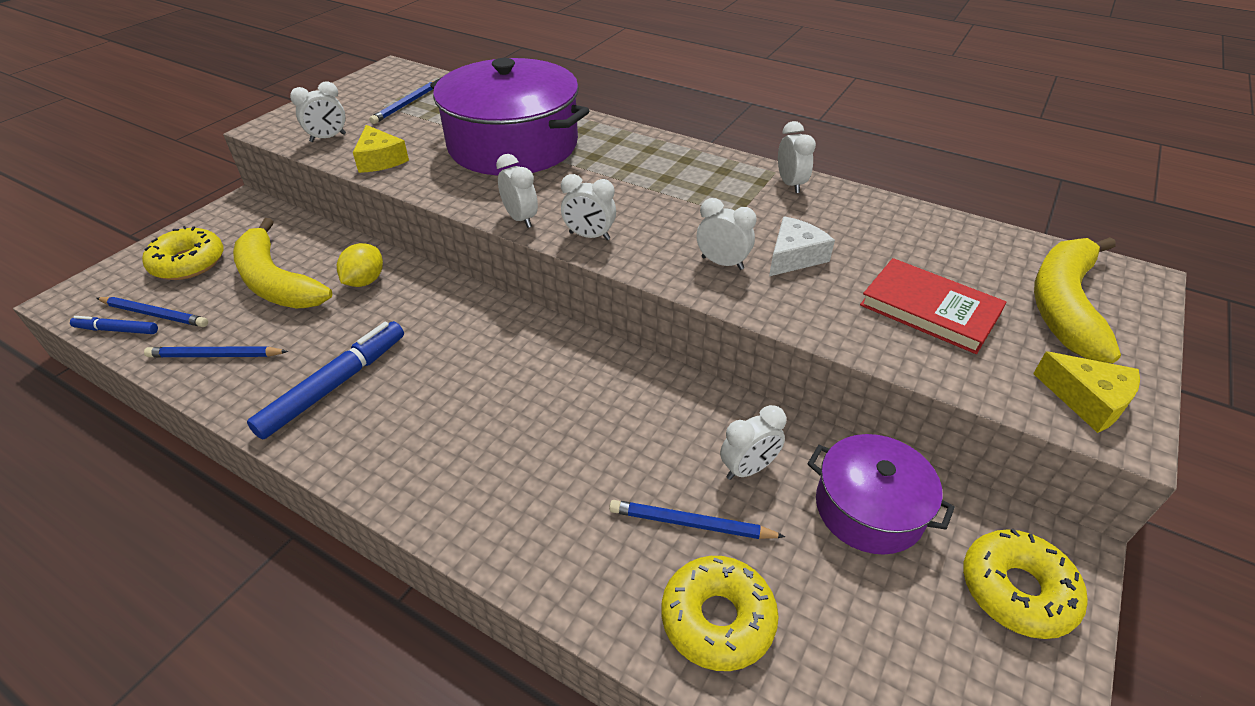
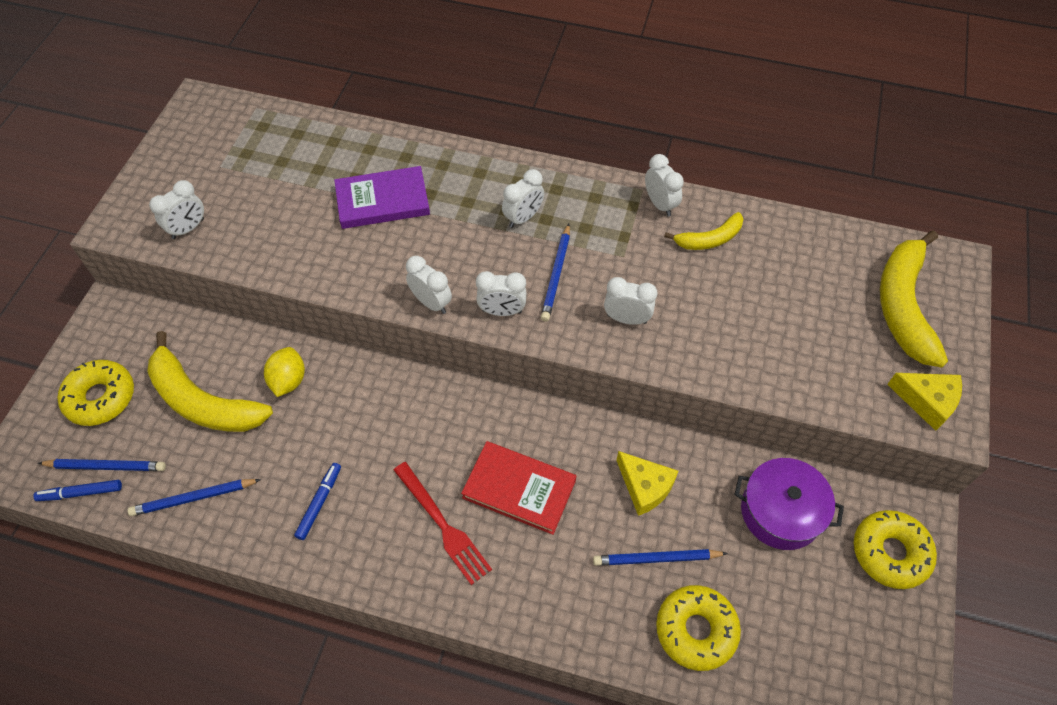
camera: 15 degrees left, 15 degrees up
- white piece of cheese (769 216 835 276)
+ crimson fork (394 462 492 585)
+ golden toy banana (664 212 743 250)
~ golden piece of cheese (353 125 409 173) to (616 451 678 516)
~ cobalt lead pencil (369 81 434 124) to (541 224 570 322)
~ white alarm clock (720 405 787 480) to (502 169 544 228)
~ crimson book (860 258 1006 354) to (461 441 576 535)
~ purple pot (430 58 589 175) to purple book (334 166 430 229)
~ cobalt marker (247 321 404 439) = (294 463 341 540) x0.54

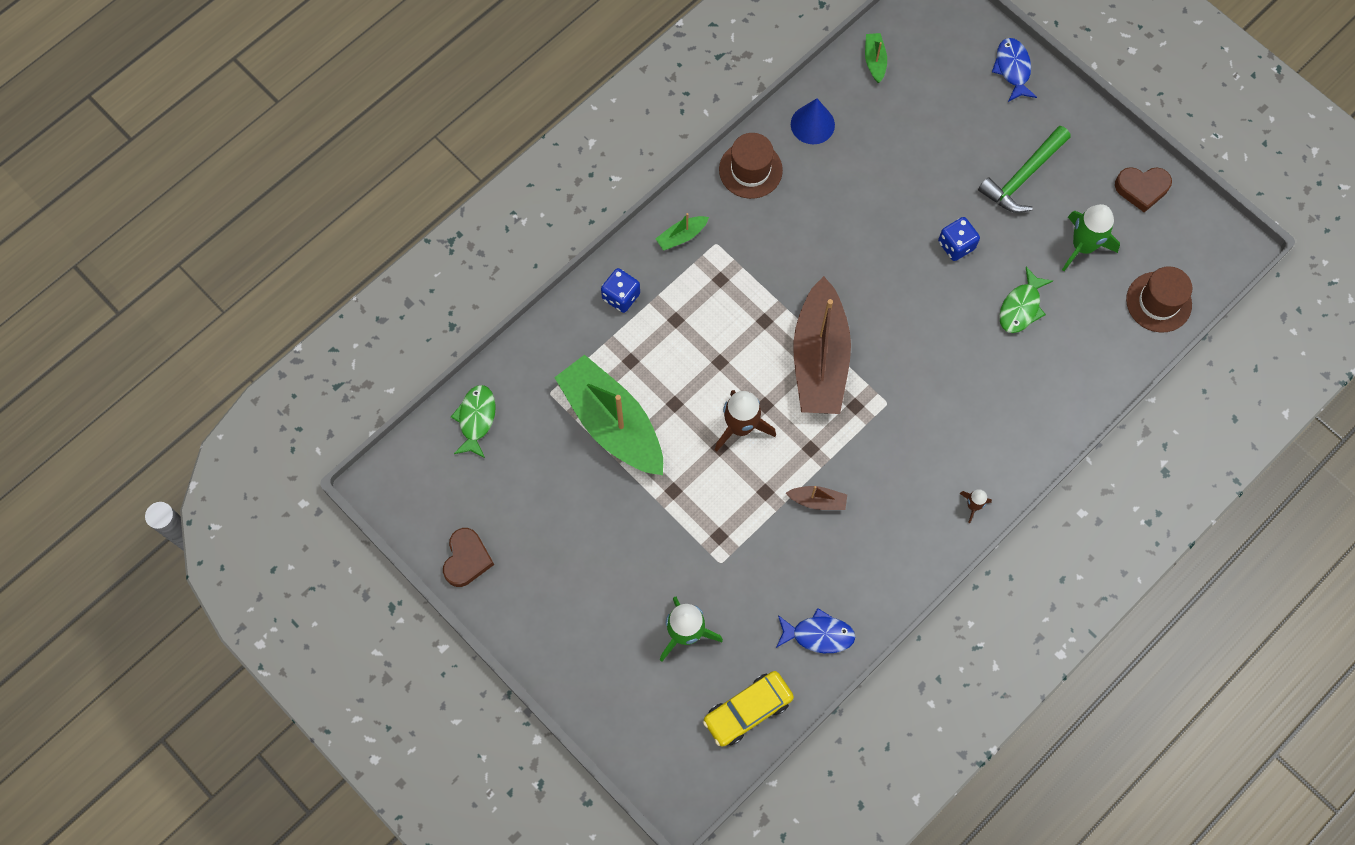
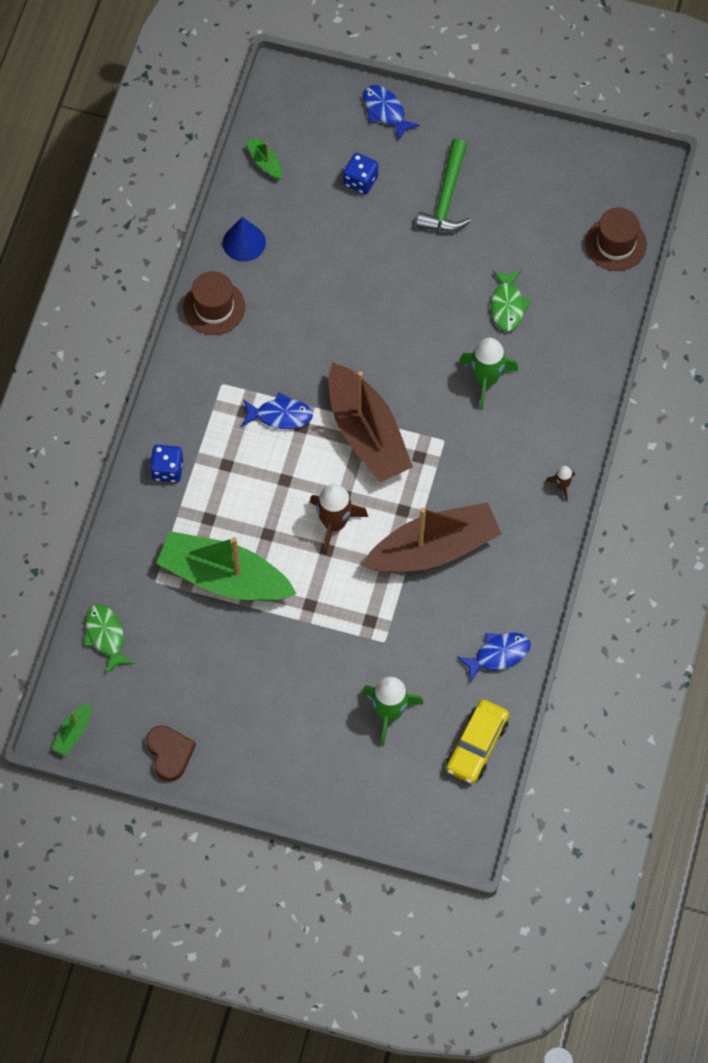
camera: 30 degrees left, 5 degrees down
- dark brown heart (1115 167 1172 213)
+ cobalt toy fish (241 392 313 429)
~ emerald boat (655 213 709 251) to (52 703 91 756)
~ cobalt dice (938 217 980 261) to (343 153 378 194)
~ emerald rocket (1062 204 1120 271) to (460 338 518 410)
~ dark brown boat (786 486 847 510) = (362 502 502 573) x2.44

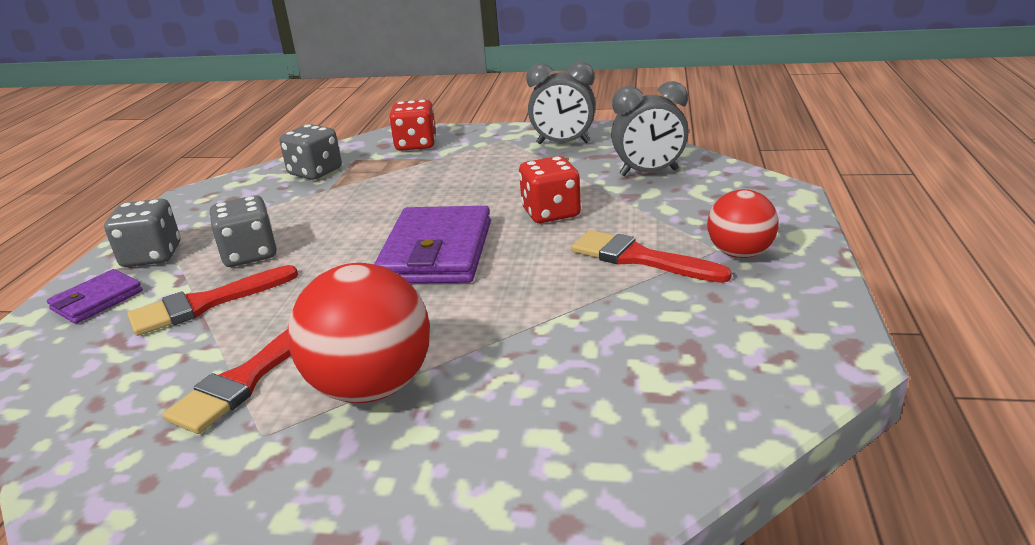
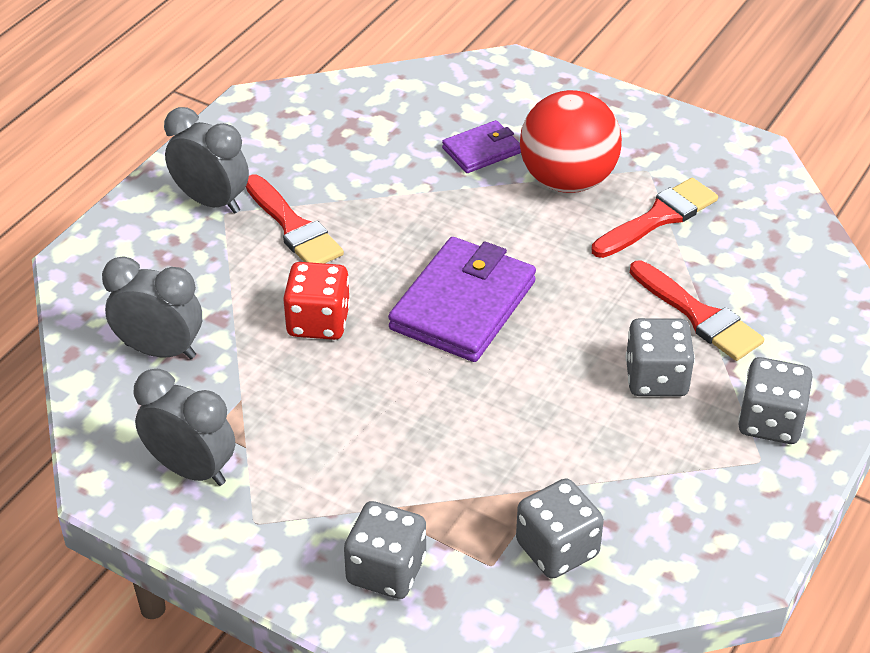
camera: 160 degrees left, 15 degrees up
~ purple billfold (47 269 143 324) to (442 120 521 173)
~ crimson ball (707 189 778 258) to gray alarm clock (164 107 249 214)
~ crimson dice (389 100 436 151) to gray dice (344 501 426 599)
~ crimson paint brush (127 265 298 336) = (630 261 764 361) 60 degrees clockwise

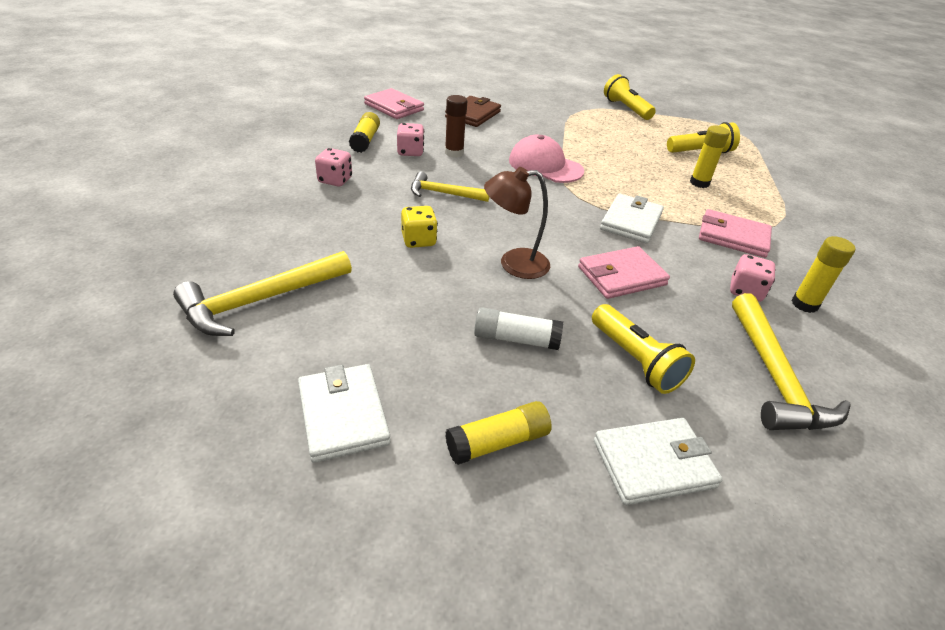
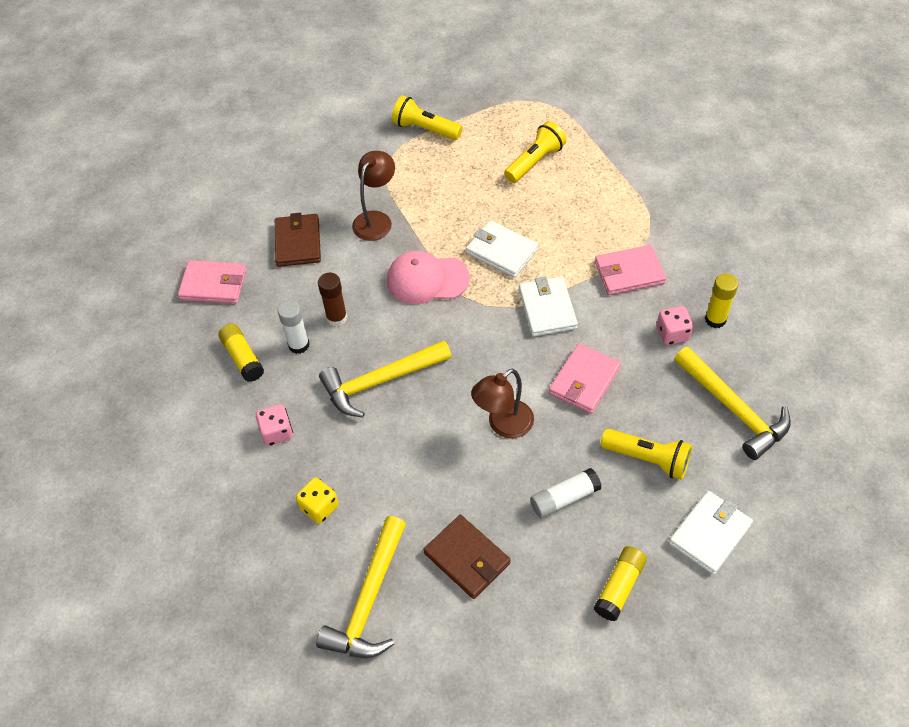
camera: 30 degrees left, 15 degrees up
- golden glue (690 125 730 188)
+ dark brown reading lamp (352 151 395 241)
+ dark brown billfold (423 515 511 599)
~ white billfold (298 364 391 463) to (466 220 538 278)
~ golden dice (401 206 438 248) to (296 477 339 524)
~ rosy dice (397 123 424 156) to white glue (278 300 310 354)
~ golden claw hammer (411 171 489 202) = (319 340 452 418) x1.59

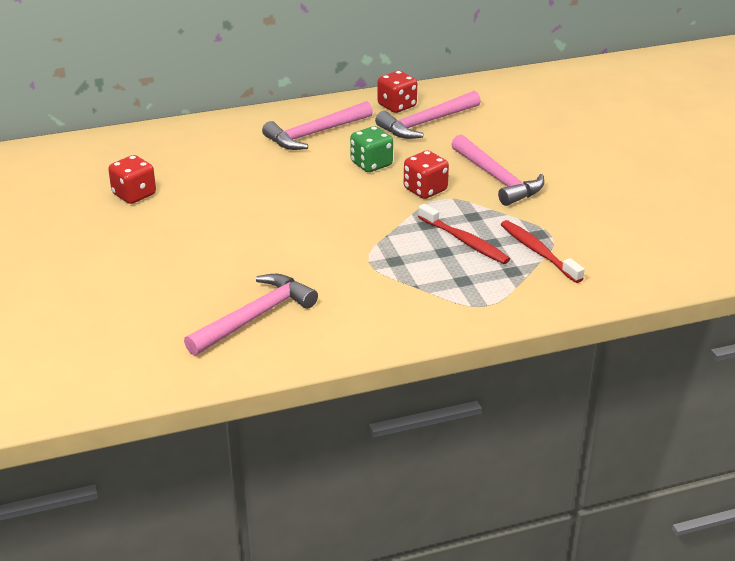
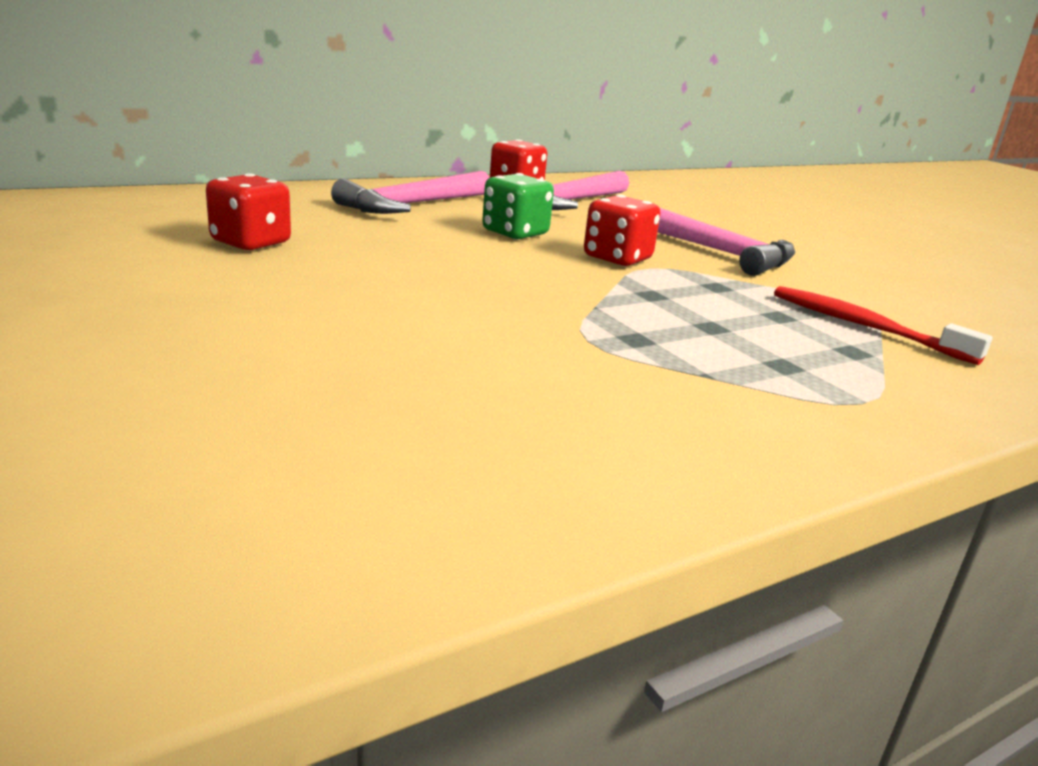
camera: 15 degrees left, 10 degrees down
- rosy claw hammer (184 274 318 356)
- crimson tooth brush (418 204 510 264)
~ crimson dice (108 155 156 204) to (206 173 291 250)

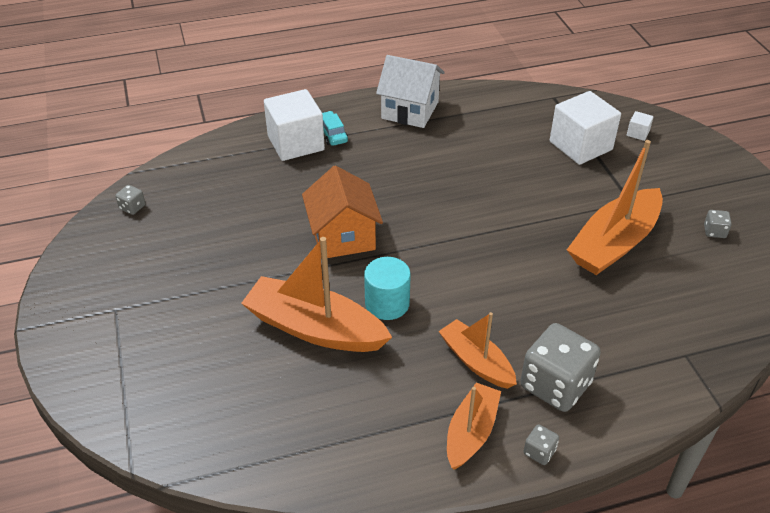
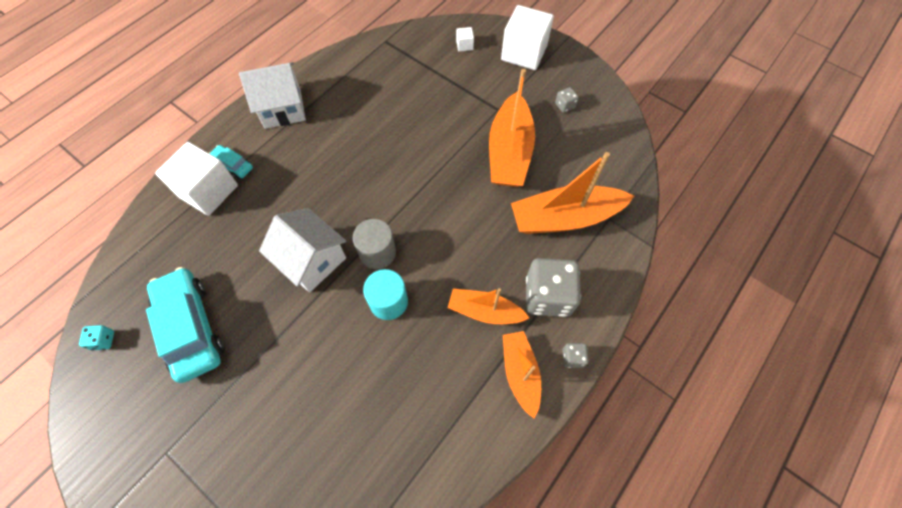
camera: 35 degrees left, 20 degrees up
+ turquoise car (146 267 225 383)
+ gray solid cylinder (353 219 396 269)
~ orange boat (241 237 392 352) to (511 152 634 234)
~ white block (550 91 621 165) to (501 5 554 70)
~ gray dice (115 185 145 215) to turquoise dice (79 325 114 351)
~ orange toy house (302 166 383 258) to white toy house (259 208 346 292)

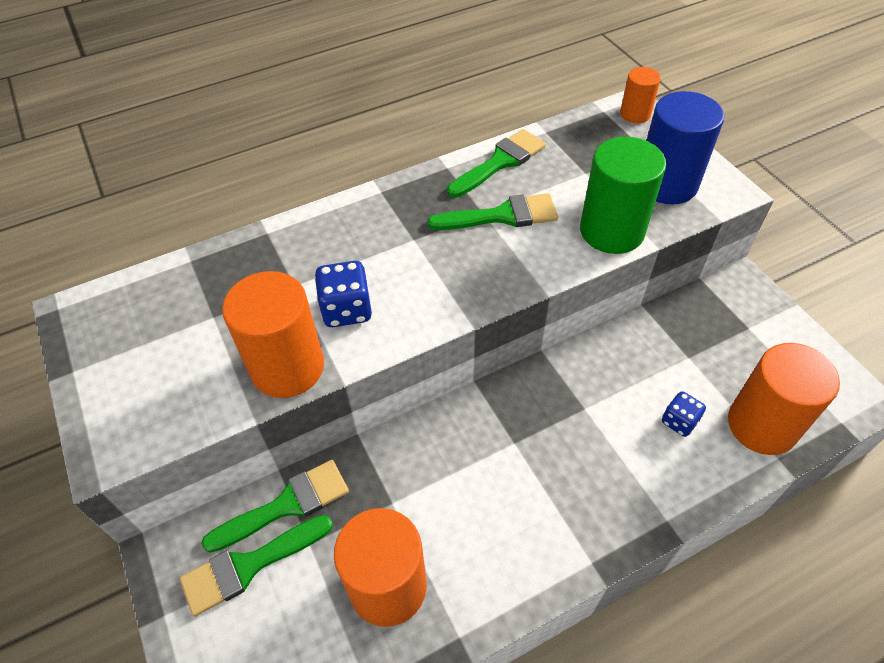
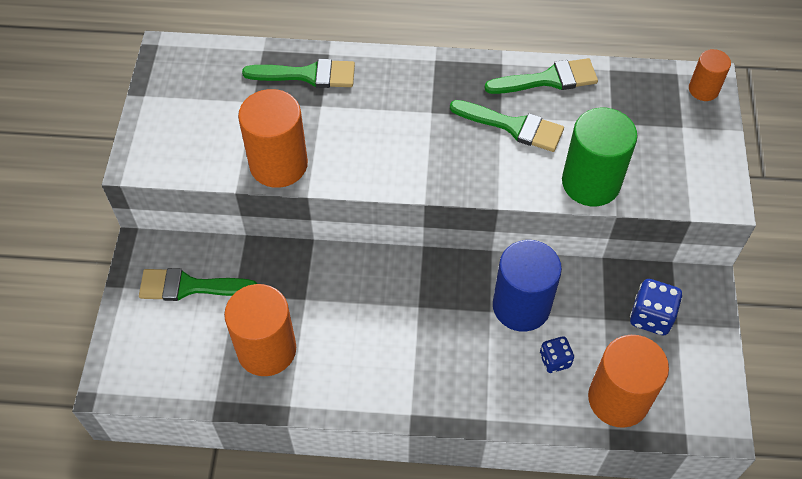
camera: 30 degrees right, 5 degrees up
~ emerald paint brush (201 460 349 553) to (242 59 355 88)
~ cobalt dice (314 261 372 327) to (630 279 683 335)
~ cobalt solid cylinder (646 91 724 204) to (493 240 562 332)

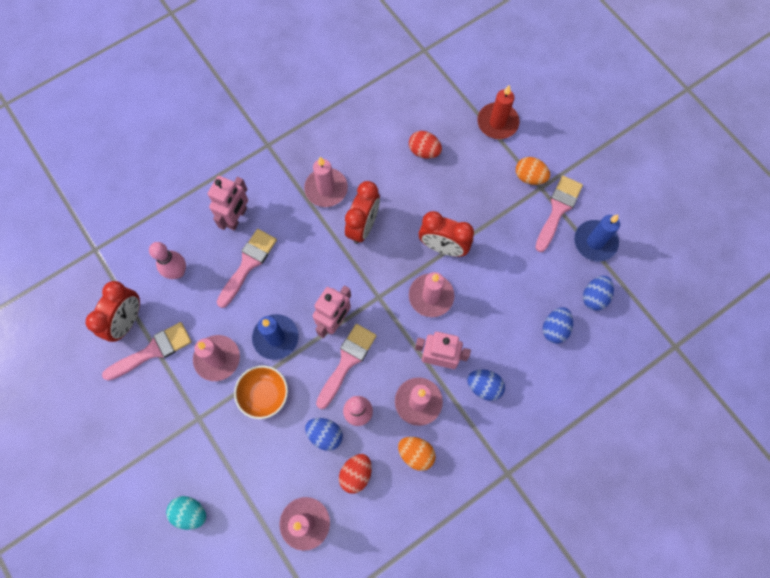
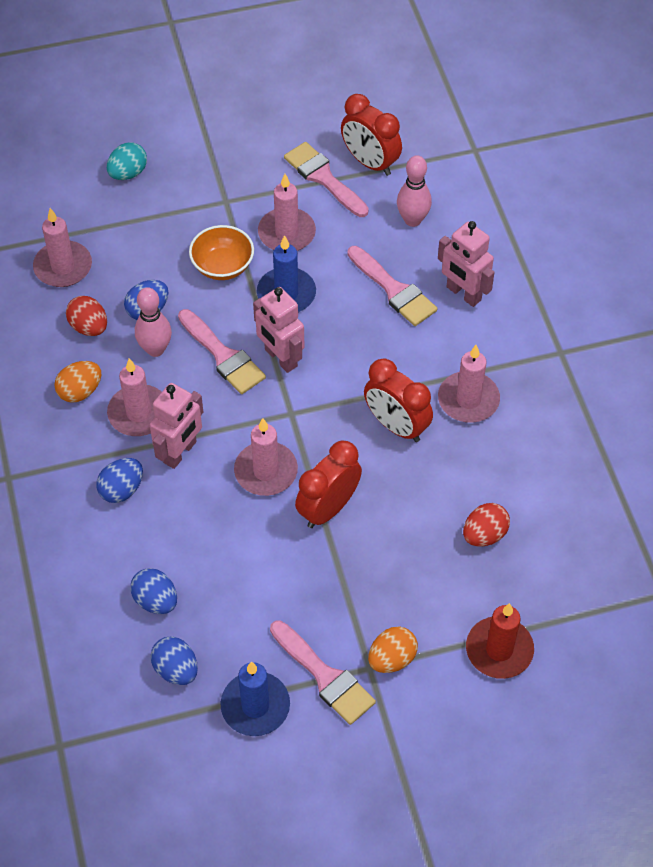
camera: 110 degrees right, 15 degrees down
~ rosy paint brush (102 322 192 381) = (284 142 369 217) 150 degrees clockwise

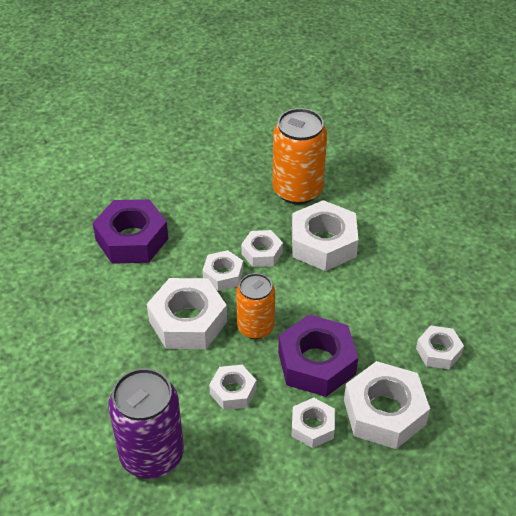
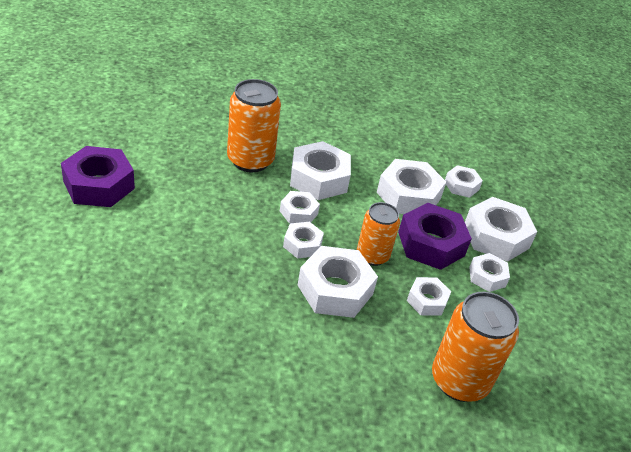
camera: 65 degrees left, 5 degrees down
+ white hex nut (377 159 446 214)
~ purple hex nut (93 199 168 264) to (61 146 135 207)
~ purple can (108 368 184 479) to orange can (432 292 519 402)

